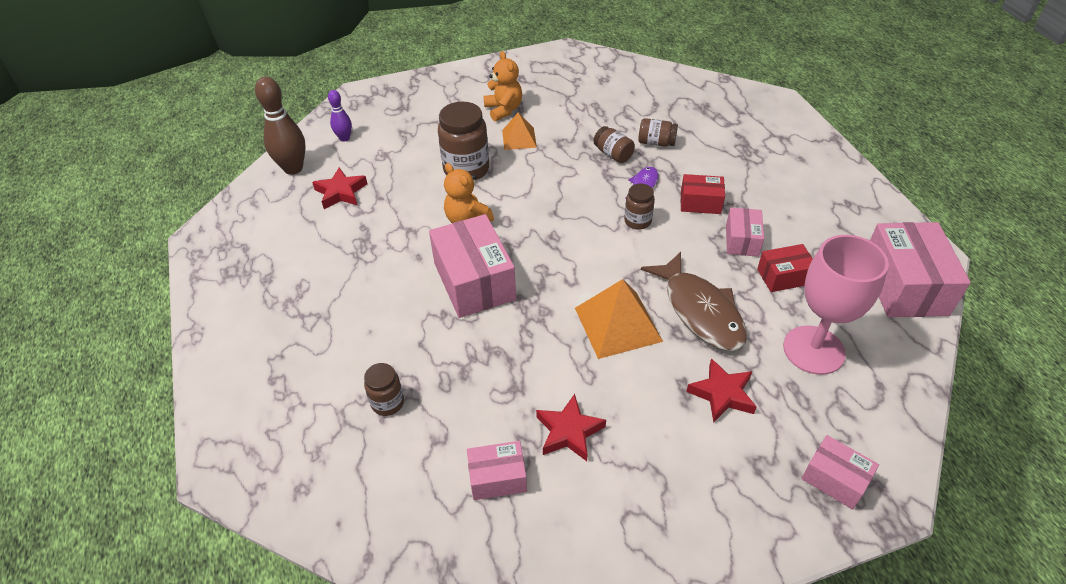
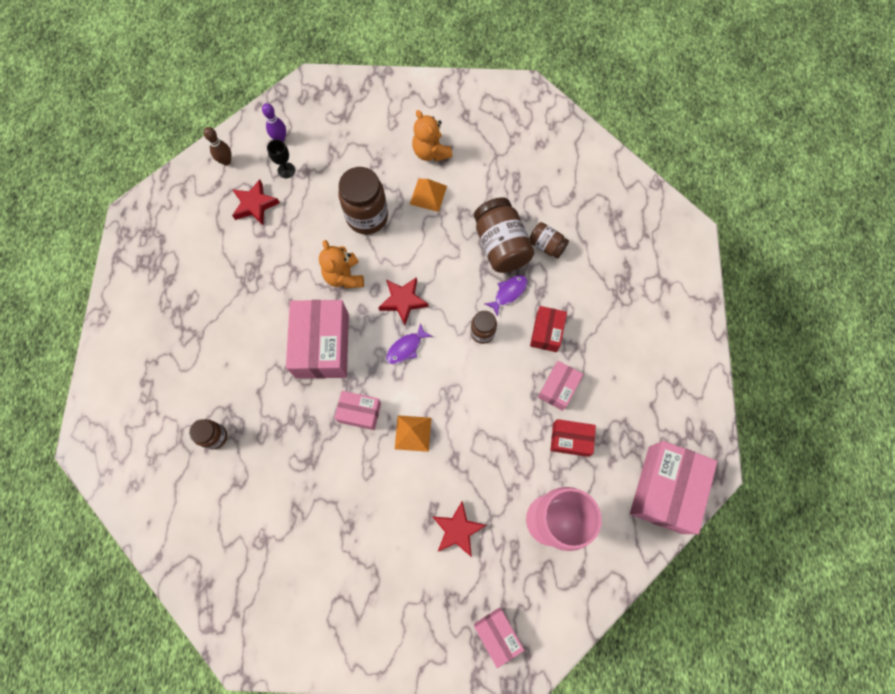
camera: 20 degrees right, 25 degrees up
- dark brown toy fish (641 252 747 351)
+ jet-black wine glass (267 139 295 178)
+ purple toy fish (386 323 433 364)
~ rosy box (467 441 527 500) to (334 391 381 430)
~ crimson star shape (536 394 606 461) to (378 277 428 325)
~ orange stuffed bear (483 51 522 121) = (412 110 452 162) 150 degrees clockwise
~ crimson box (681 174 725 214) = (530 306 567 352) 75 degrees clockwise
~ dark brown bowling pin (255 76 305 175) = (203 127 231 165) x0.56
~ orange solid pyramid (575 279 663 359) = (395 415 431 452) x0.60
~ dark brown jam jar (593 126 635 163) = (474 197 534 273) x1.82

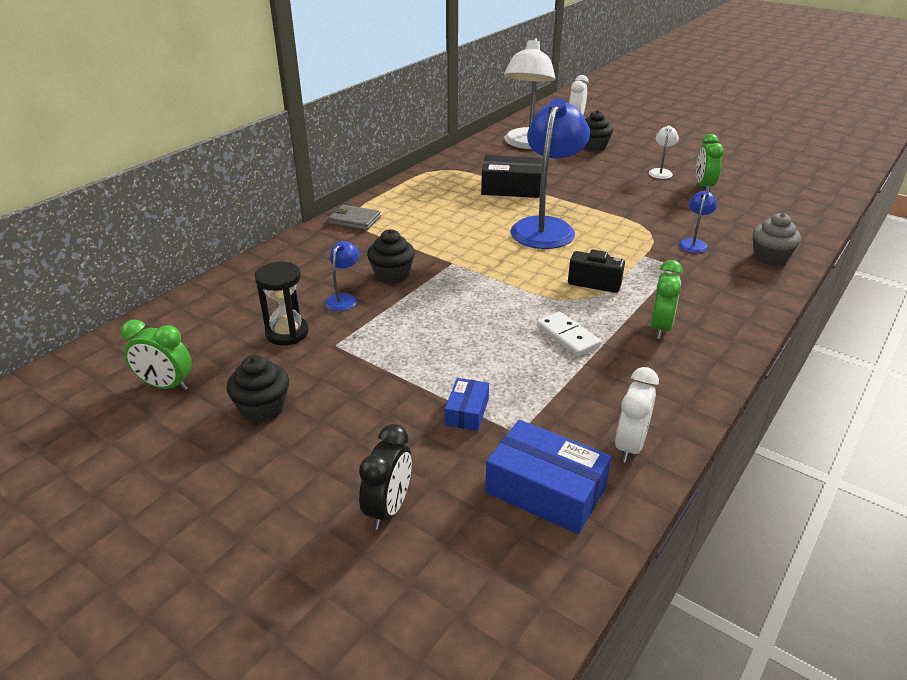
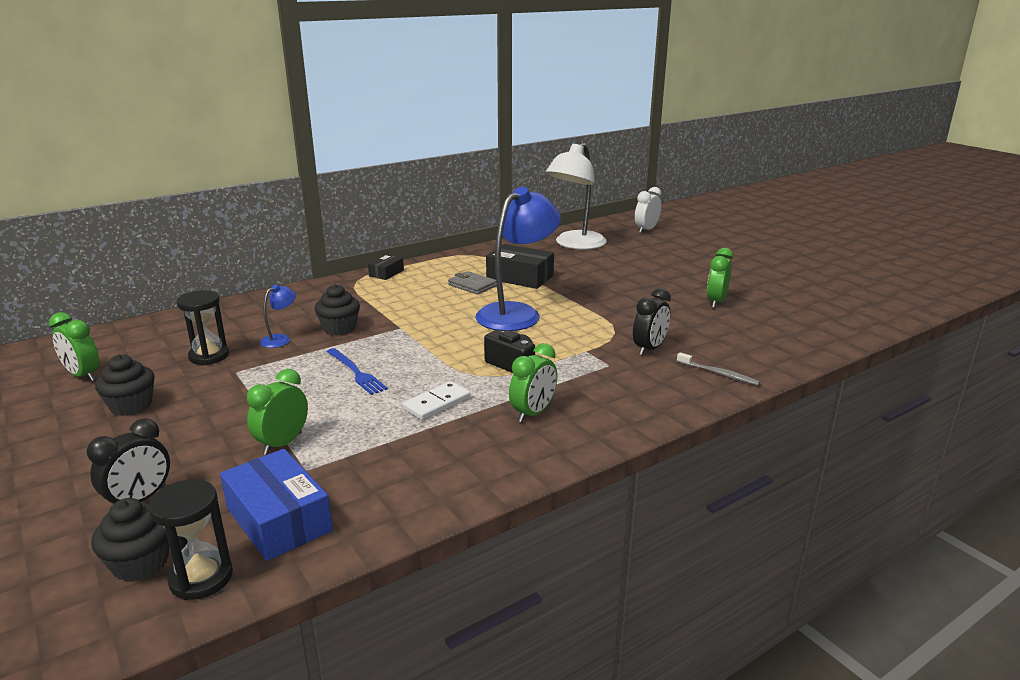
camera: 20 degrees right, 10 degrees down
- white alarm clock (615 367 659 463)
- white reading lamp (649 125 679 179)
+ jet-black hourglass (148 479 233 600)
+ cobalt fork (326 348 388 395)
+ jet-black box (368 254 404 280)
~ gray billfold (328 205 381 230) to (448 271 497 294)
~ jet-black muffin (583 110 613 152) to (91 498 170 582)
~ cobalt box (445 378 489 431) to emerald alarm clock (247 369 308 455)
~ cobalt reading lamp (679 190 717 253) to jet-black alarm clock (633 288 671 356)
~ gray muffin (753 213 801 265) to gray tooth brush (677 352 760 386)
~ white domino tile (537 311 601 356) = (403 381 471 420) 60 degrees clockwise

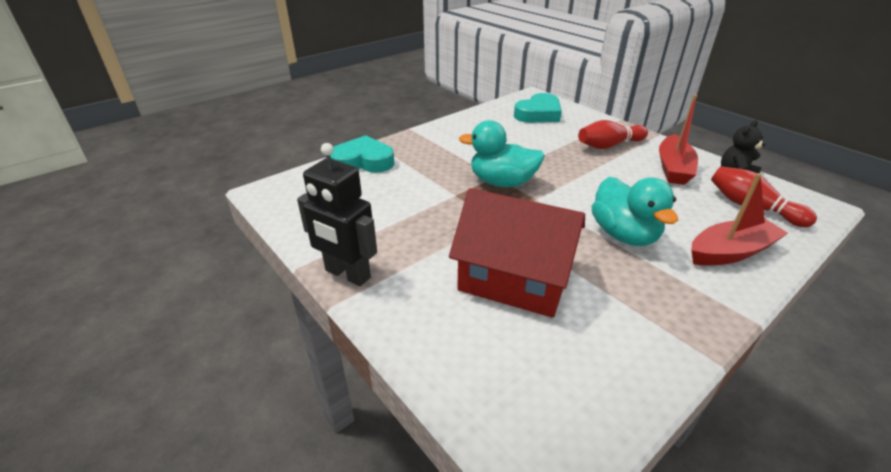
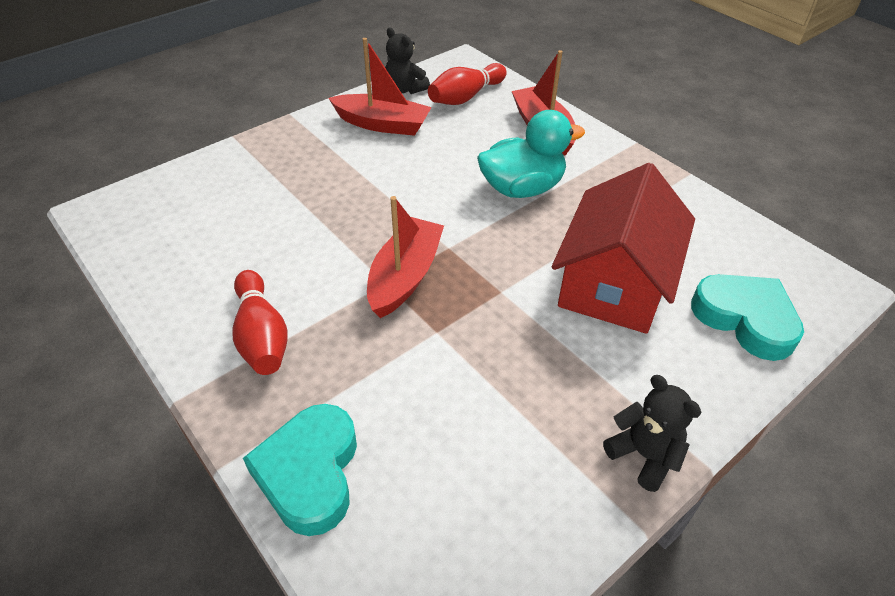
camera: 90 degrees left, 10 degrees up
~ turquoise heart (514 93 562 123) to (691 274 804 361)
~ crimson bowling pin (578 120 648 149) to (232 270 288 375)
~ jet-black robot (297 143 377 286) to jet-black stuffed bear (603 375 701 492)
~ turquoise toy duck (459 120 545 187) to crimson boat (367 196 444 318)

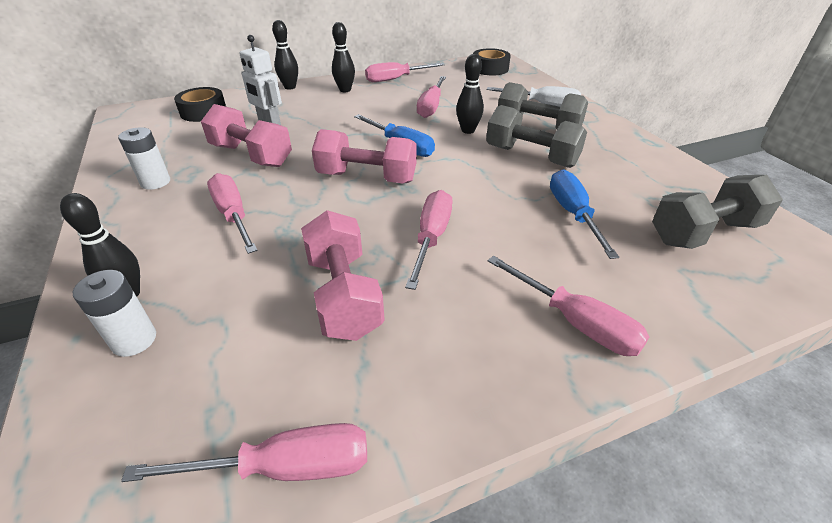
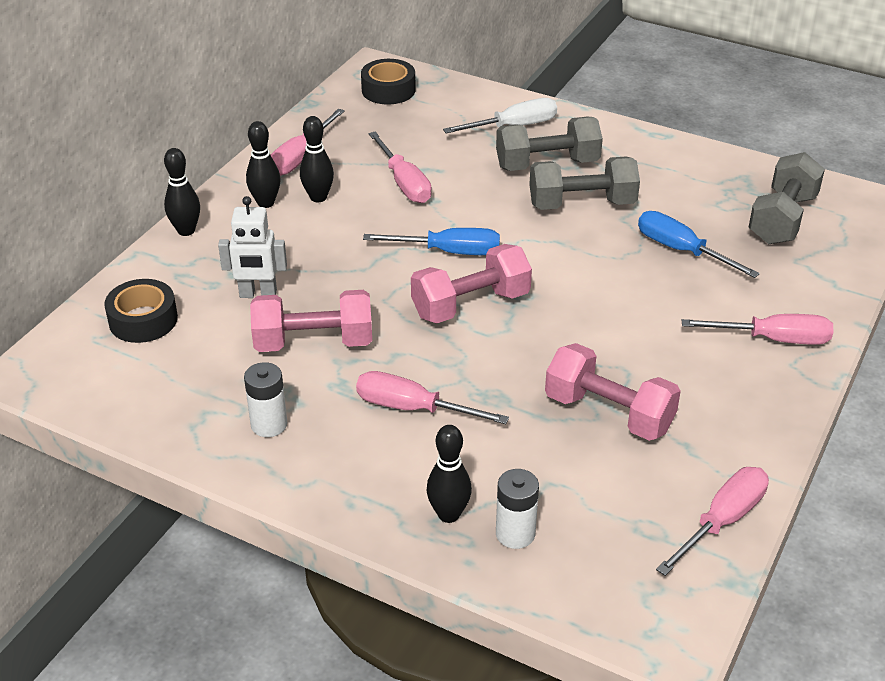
camera: 40 degrees left, 0 degrees up
- rosy flat screwdriver (405 190 453 290)
~ jet-black bowling pin (456 54 484 134) to (300 116 334 202)

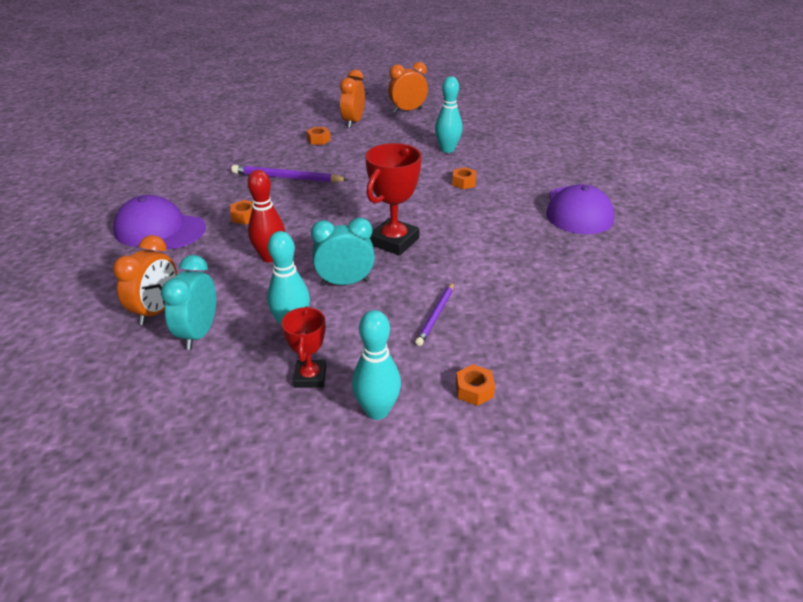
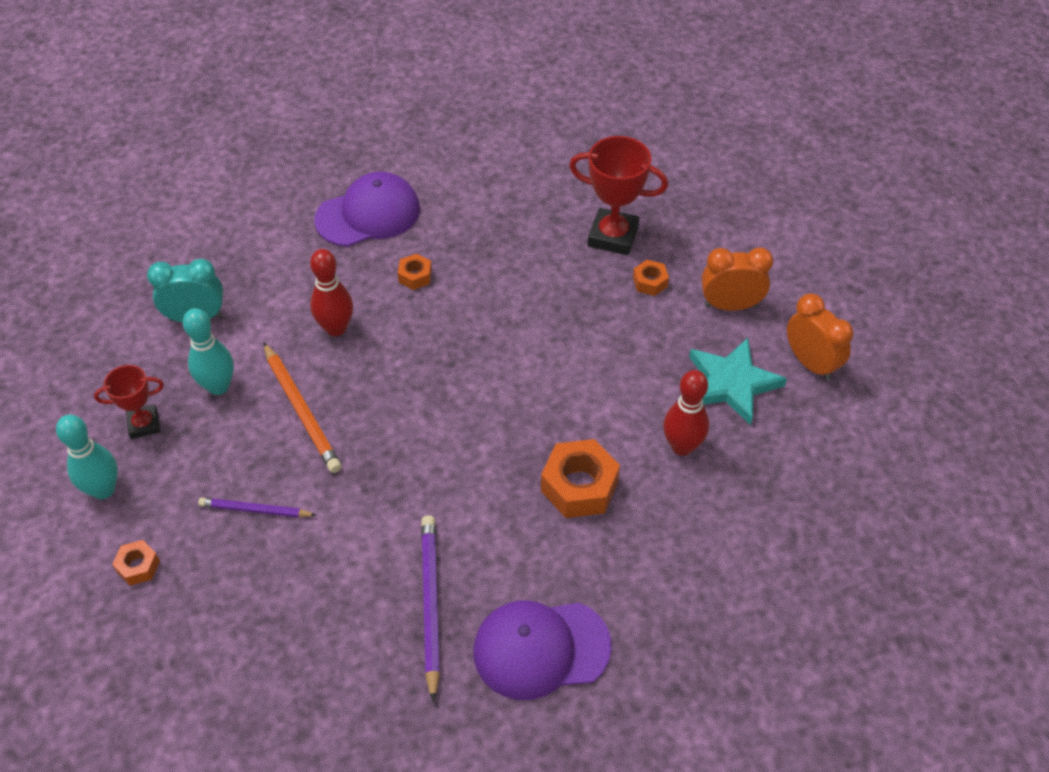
camera: 75 degrees right, 15 degrees up
- orange alarm clock (113 235 177 325)
+ turquoise star shape (689 338 787 425)
~ purple lead pencil (232 165 349 183) to (421 515 440 703)
~ crimson trophy (365 143 422 255) to (569 136 668 255)
~ turquoise alarm clock (311 218 375 285) to orange lead pencil (263 342 342 473)
~ turquoise bowling pin (435 76 463 153) to crimson bowling pin (663 370 709 456)
~ purple cap (113 195 206 250) = (314 172 420 247) 60 degrees clockwise
~ orange hex nut (452 167 477 189) = (541 439 620 518) x1.91

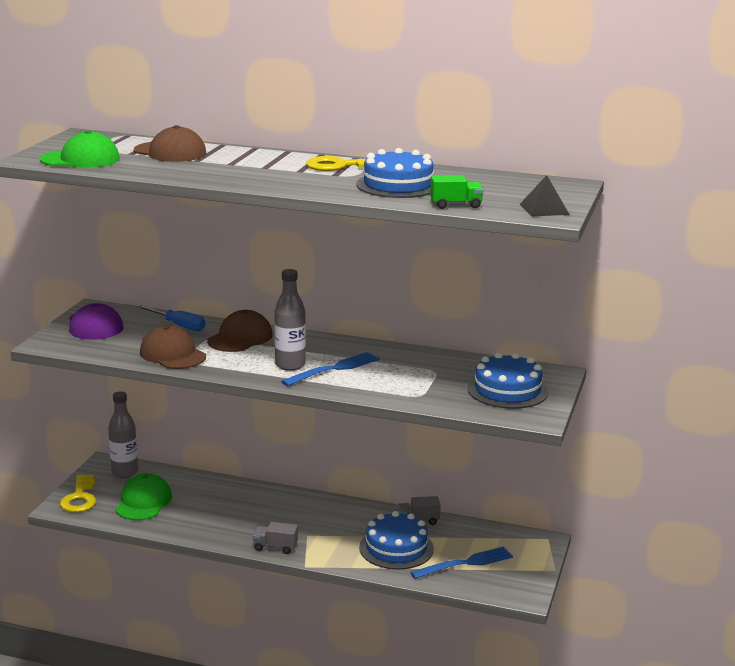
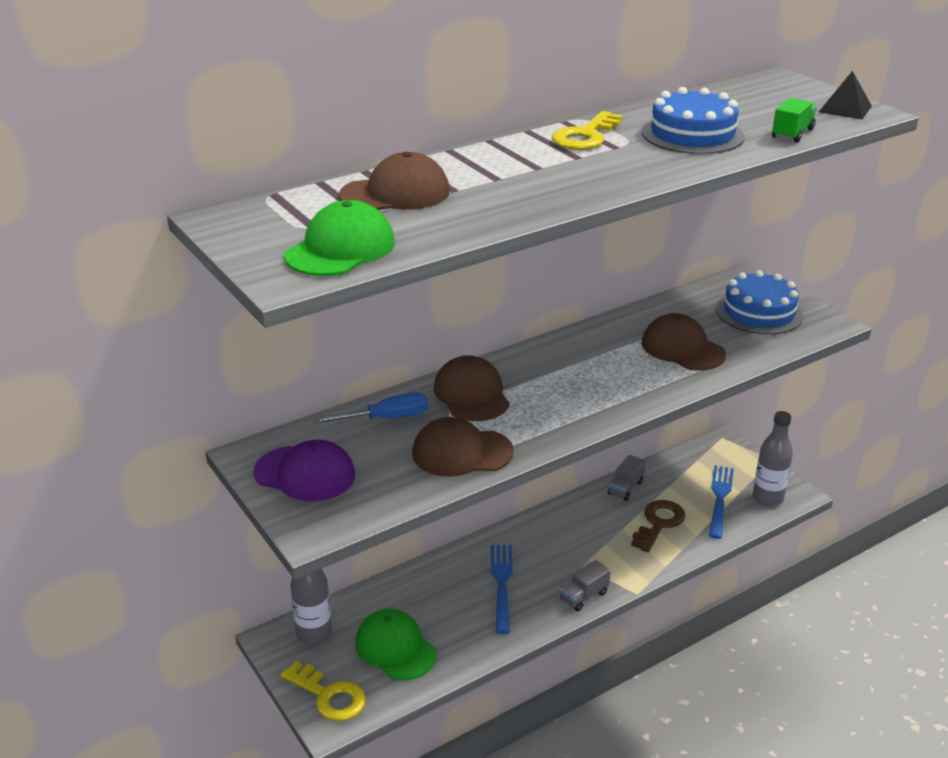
camera: 50 degrees left, 10 degrees up
+ dark brown cap (642 313 726 371)
~ gray bottle (274 269 306 371) to (753 411 793 507)
~ cobalt fork (281 352 380 386) to (491 545 513 634)
~ cobalt gateau (359 511 434 570) to dark brown door key (631 500 685 552)

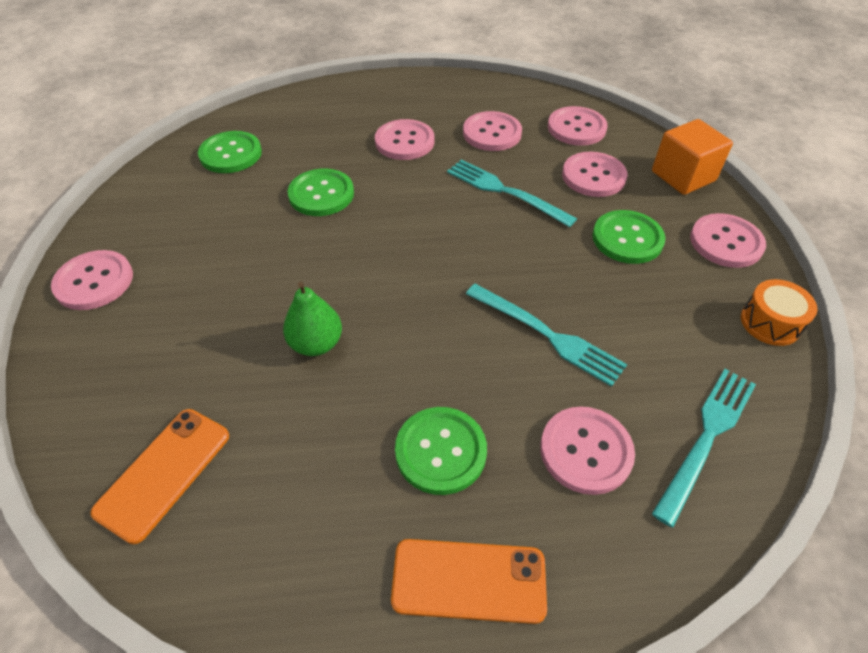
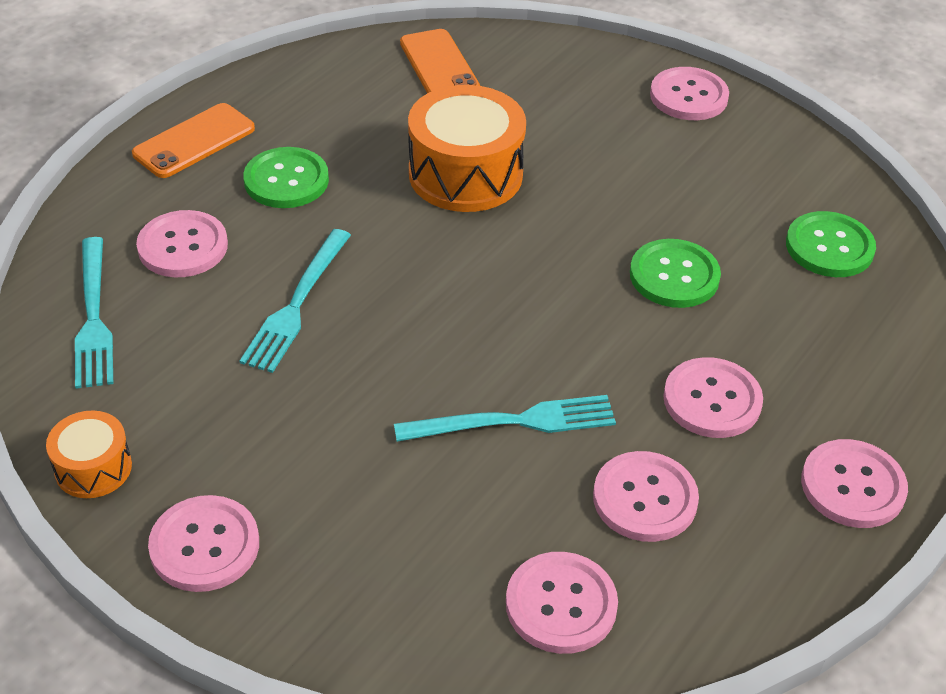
camera: 130 degrees right, 5 degrees down
- emerald button (592 210 665 264)
- orange block (652 119 733 195)
~ rosy button (562 152 628 197) to (801 439 908 528)
~ emerald pear (283 282 342 356) to orange drum (408 85 526 212)
~ turquoise fork (466 284 627 387) = (239 229 351 373) 60 degrees counterclockwise

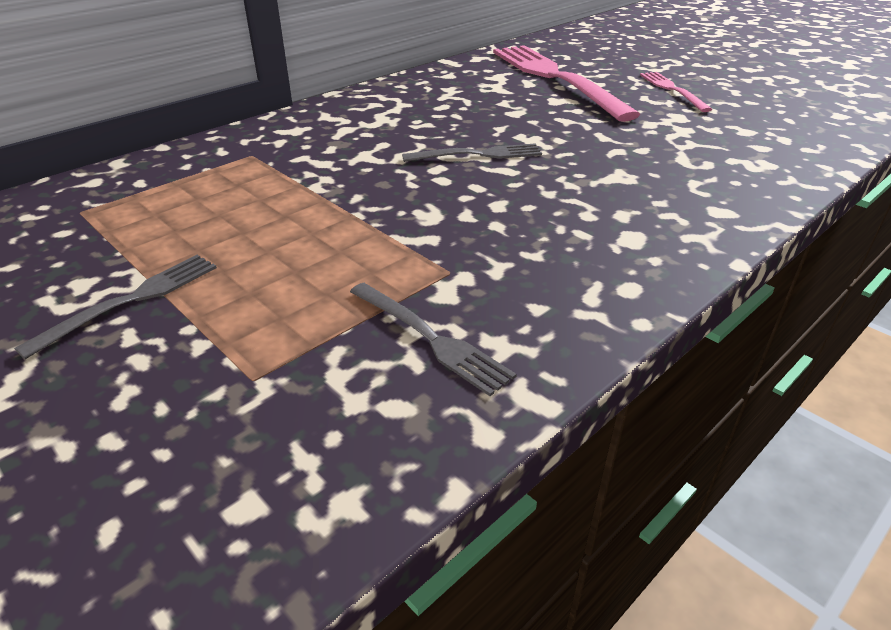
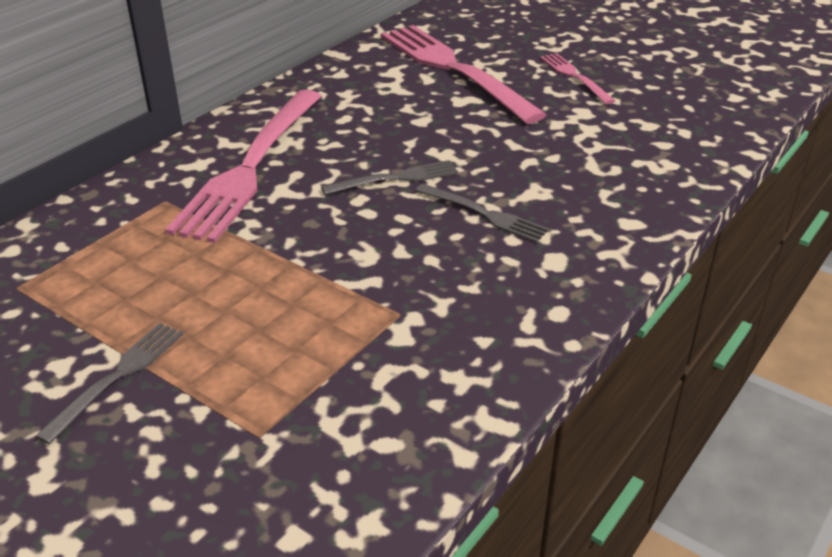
camera: 10 degrees left, 0 degrees up
+ rosy fork (165 90 322 243)
~ gray fork (350 283 517 396) to (415 184 549 243)

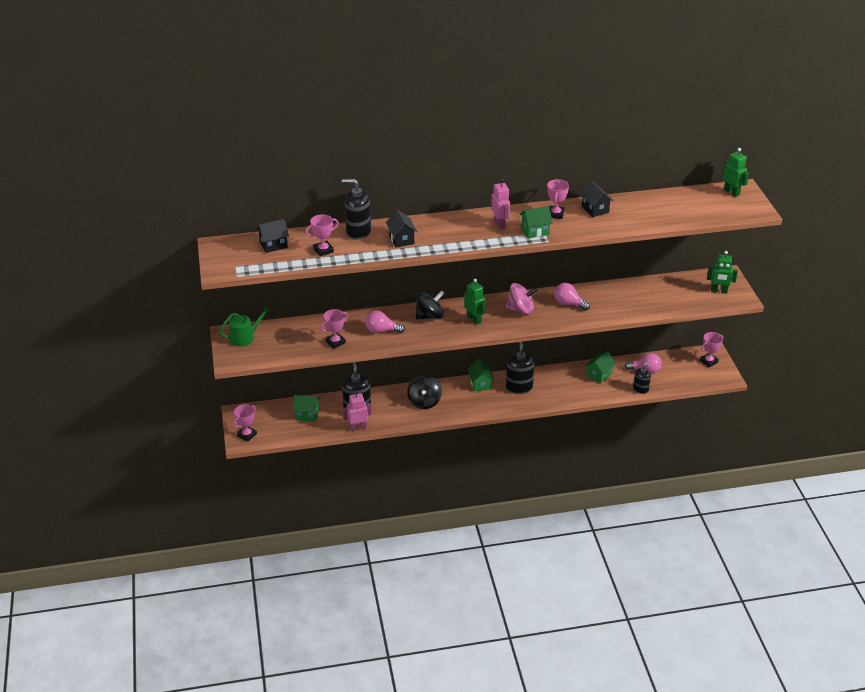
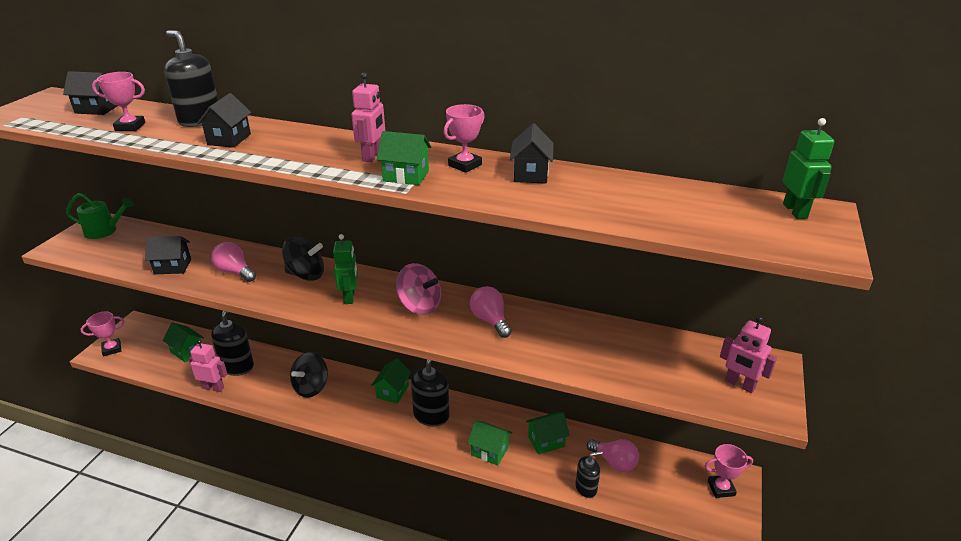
camera: 30 degrees right, 5 degrees down
+ emerald toy house (467 421 512 466)
~ rosy trophy (320 309 348 349) to jet-black toy house (145 236 191 274)
~ emerald robot (707 251 738 294) to rosy robot (720 316 777 393)

